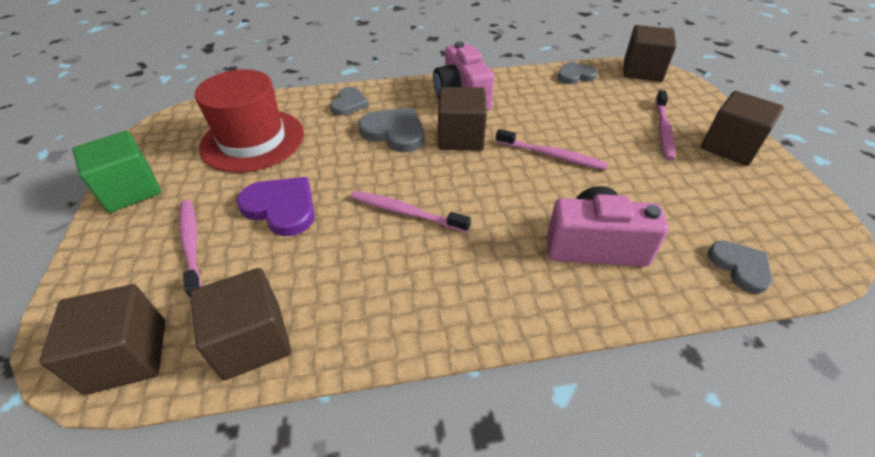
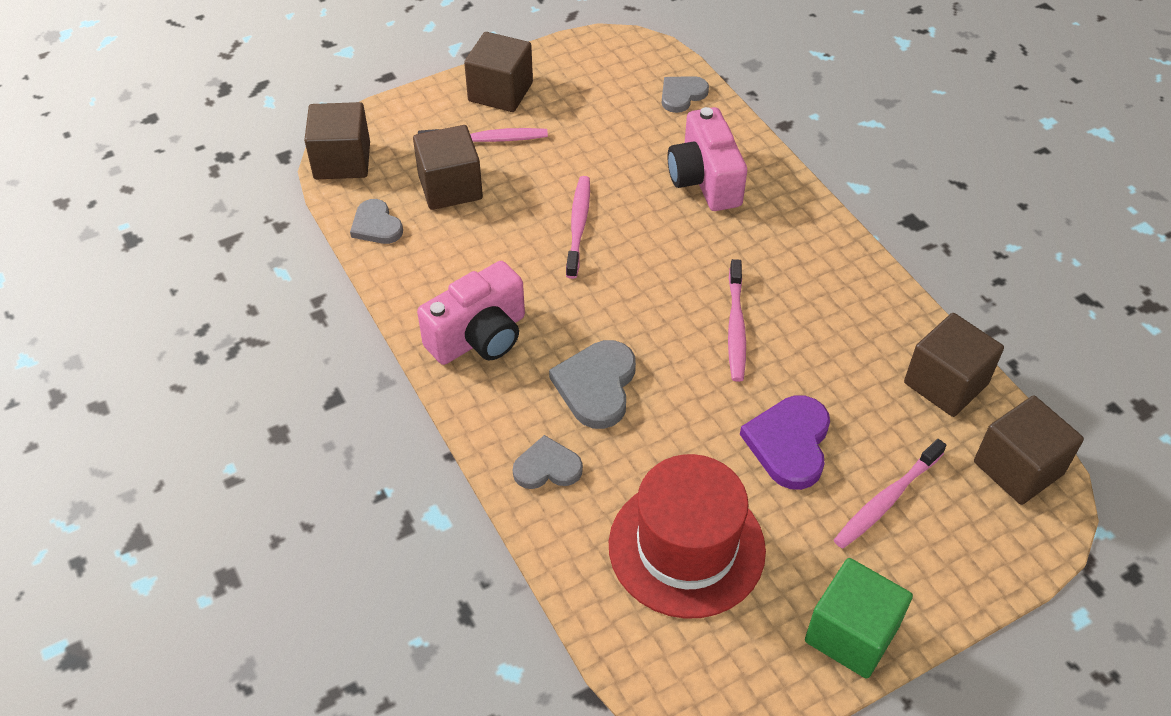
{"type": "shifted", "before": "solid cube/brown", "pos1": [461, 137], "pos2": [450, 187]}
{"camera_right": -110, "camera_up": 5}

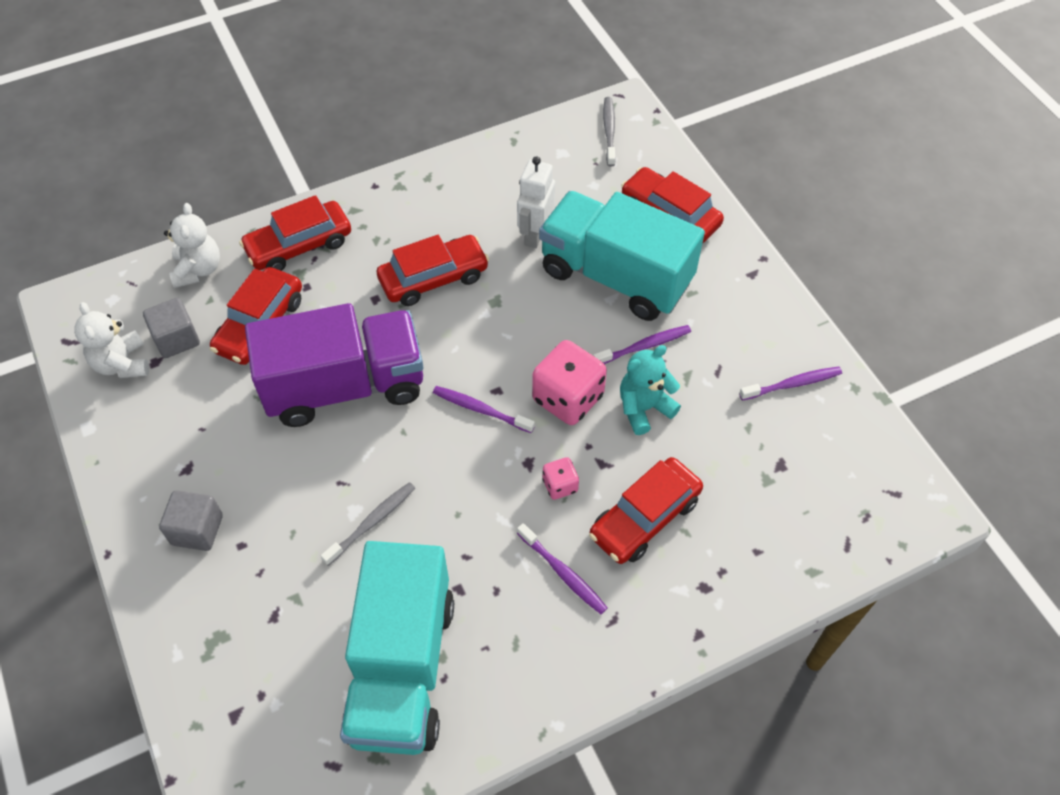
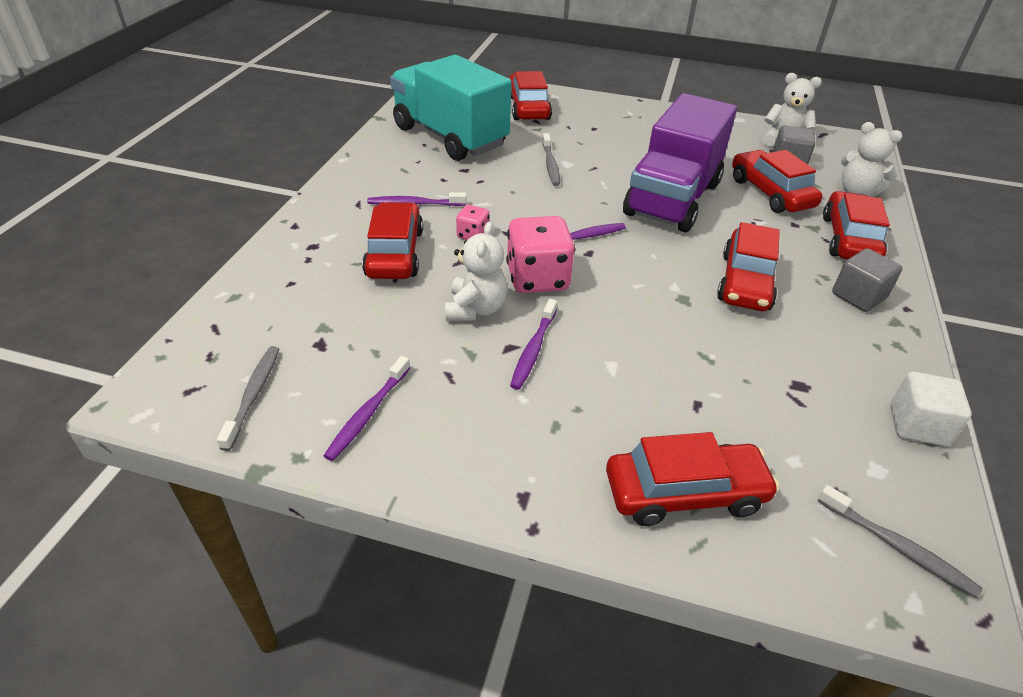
{"type": "shifted", "before": "solid cube/grey", "pos1": [197, 530], "pos2": [858, 296]}
{"type": "gone", "before": "toy robot/white", "pos1": [535, 234]}
{"type": "gone", "before": "toy truck/teal", "pos1": [615, 276]}
{"type": "repainted", "before": "stuffed bear/teal", "after": "stuffed bear/white", "pos1": [644, 408], "pos2": [475, 309]}
{"type": "new", "after": "toothbrush/grey", "pos2": [253, 395]}
{"type": "new", "after": "automobile/crimson", "pos2": [528, 108]}
{"type": "new", "after": "solid cube/white", "pos2": [917, 425]}
{"camera_right": 130, "camera_up": -15}

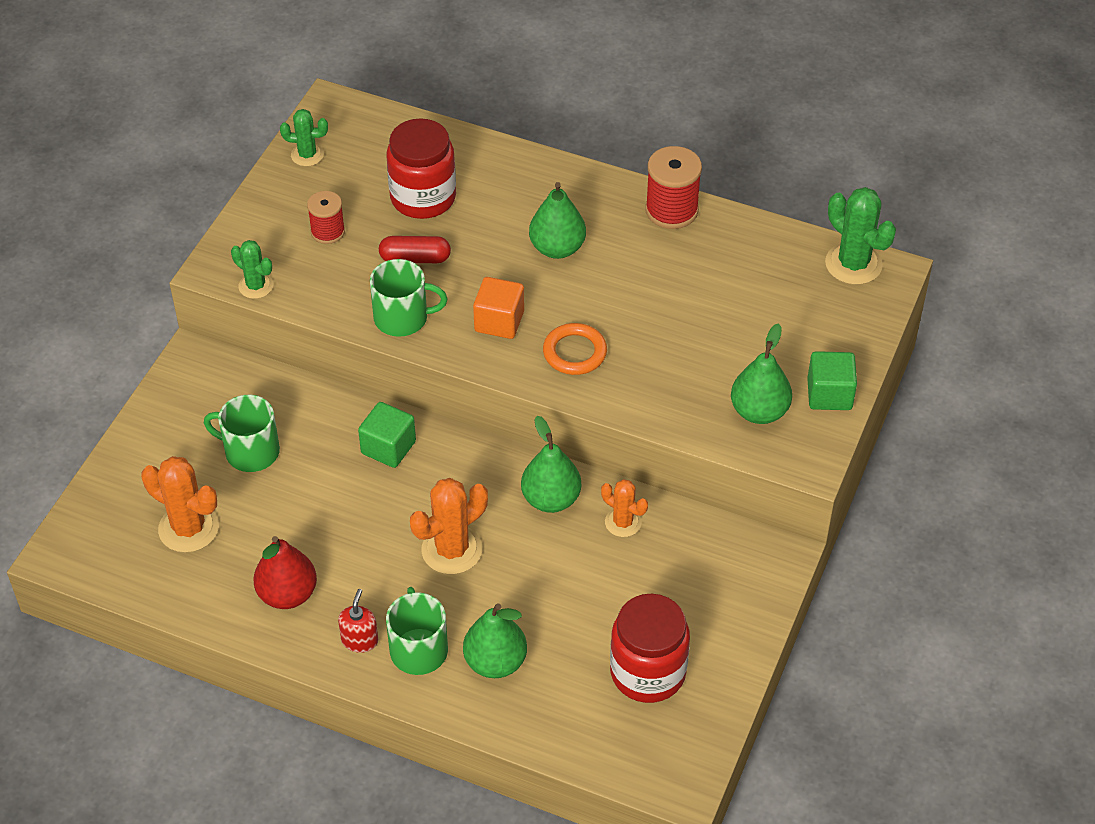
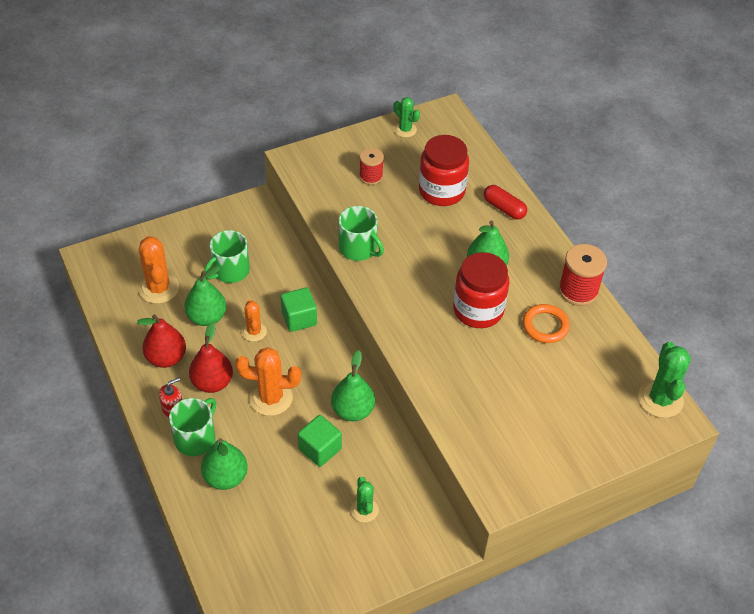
{"type": "rotated", "before": "mug/green", "pos1": [250, 451], "pos2": [230, 271], "turn": -105}
{"type": "shifted", "before": "saguaro cactus/green", "pos1": [256, 286], "pos2": [364, 510]}
{"type": "shifted", "before": "pill shape/crimson", "pos1": [415, 258], "pos2": [504, 208]}
{"type": "gone", "before": "solid cube/orange-coloured", "pos1": [499, 321]}
{"type": "shifted", "before": "ring/orange-coloured", "pos1": [574, 352], "pos2": [545, 326]}
{"type": "shifted", "before": "saguaro cactus/orange-coloured", "pos1": [623, 522], "pos2": [254, 331]}
{"type": "shifted", "before": "jam jar/crimson", "pos1": [648, 672], "pos2": [478, 310]}
{"type": "shifted", "before": "toy pear/green", "pos1": [759, 411], "pos2": [207, 317]}
{"type": "shifted", "before": "solid cube/green", "pos1": [829, 394], "pos2": [320, 449]}
{"type": "new", "after": "toy pear/crimson", "pos2": [212, 382]}
{"camera_right": 40, "camera_up": 0}

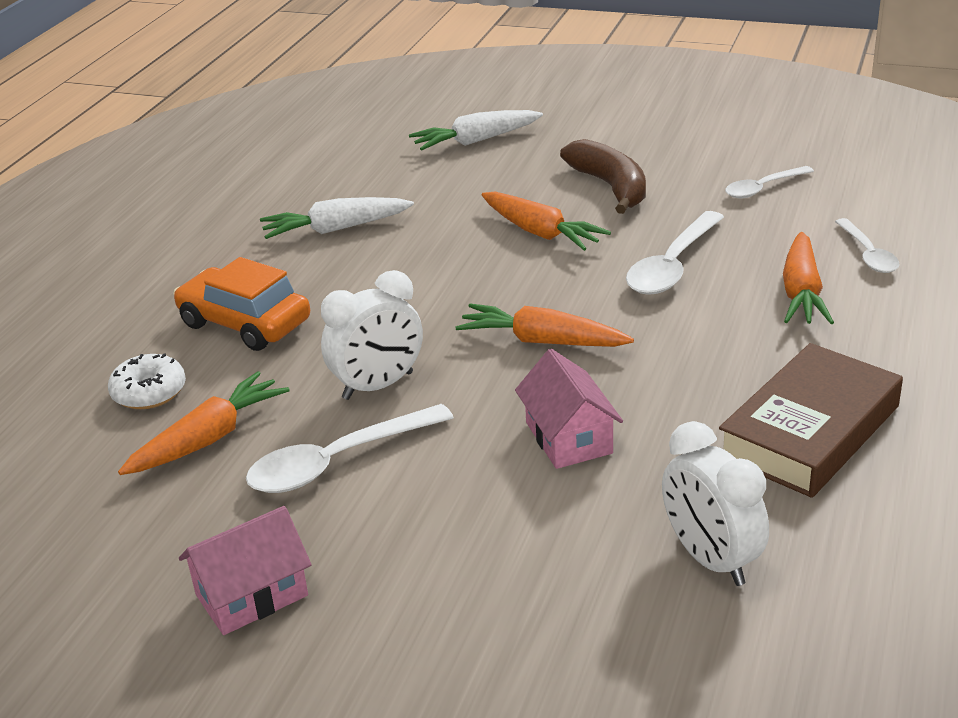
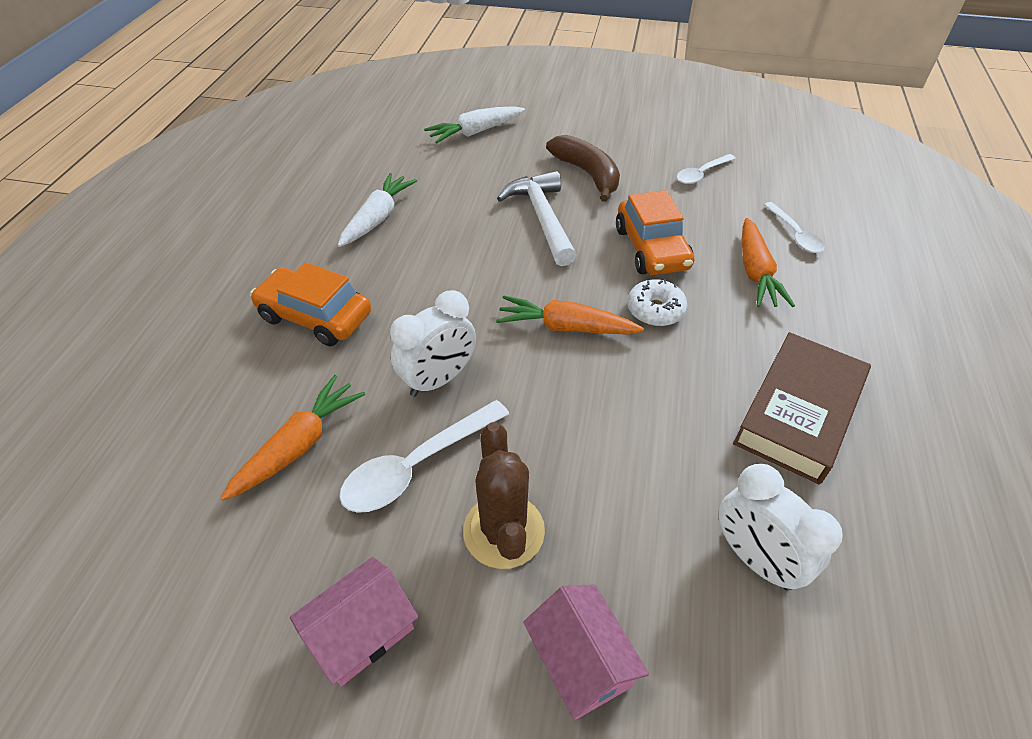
{"type": "shifted", "before": "glazed donut/white", "pos1": [149, 392], "pos2": [655, 310]}
{"type": "rotated", "before": "carrot/white", "pos1": [335, 229], "pos2": [378, 218], "turn": 135}
{"type": "swapped", "before": "carrot/orange-coloured", "after": "claw hammer/white", "pos1": [540, 233], "pos2": [542, 218]}
{"type": "shifted", "before": "house/rosy", "pos1": [568, 438], "pos2": [581, 661]}
{"type": "swapped", "before": "teaspoon/white", "after": "automobile/orange-coloured", "pos1": [672, 266], "pos2": [651, 248]}
{"type": "new", "after": "saguaro cactus/brown", "pos2": [503, 531]}
{"camera_right": -10, "camera_up": 15}

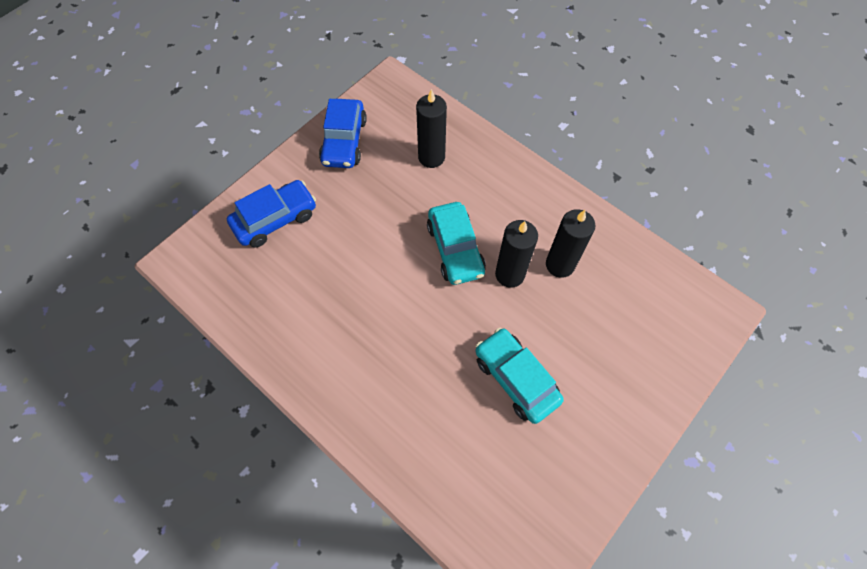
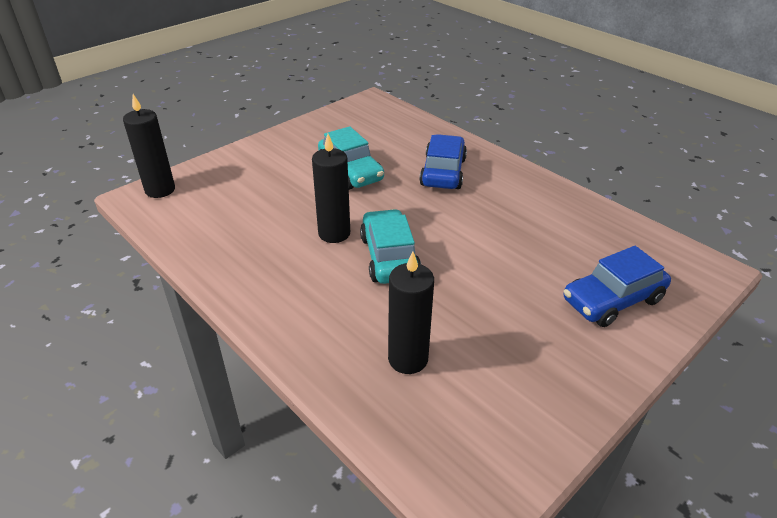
{"type": "shifted", "before": "automobile/blue", "pos1": [344, 141], "pos2": [443, 172]}
{"type": "shifted", "before": "pillar candle/jet-black", "pos1": [560, 264], "pos2": [160, 190]}
{"camera_right": -175, "camera_up": -25}

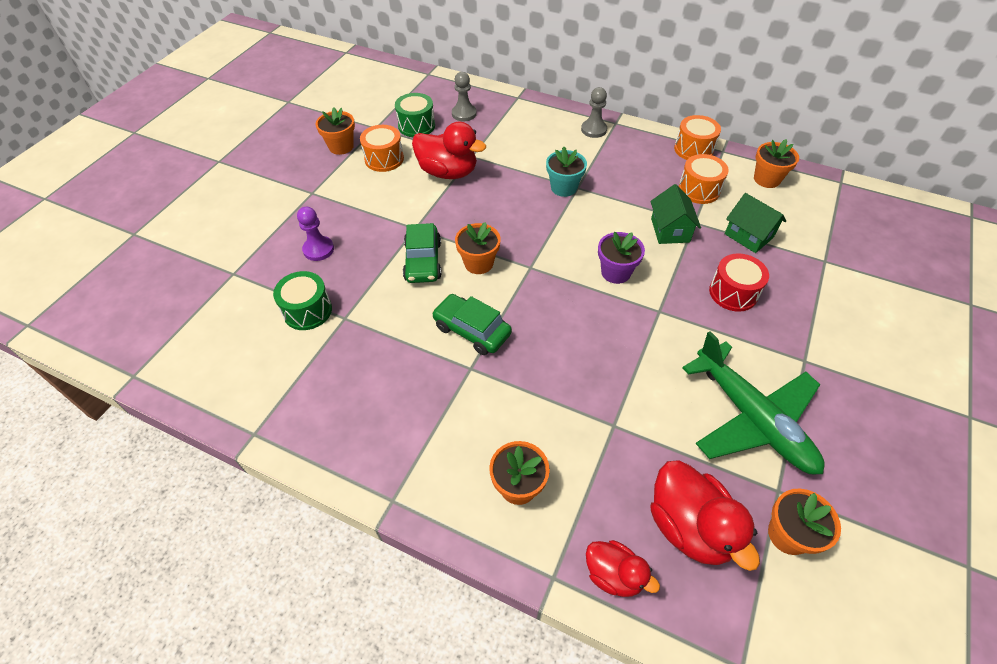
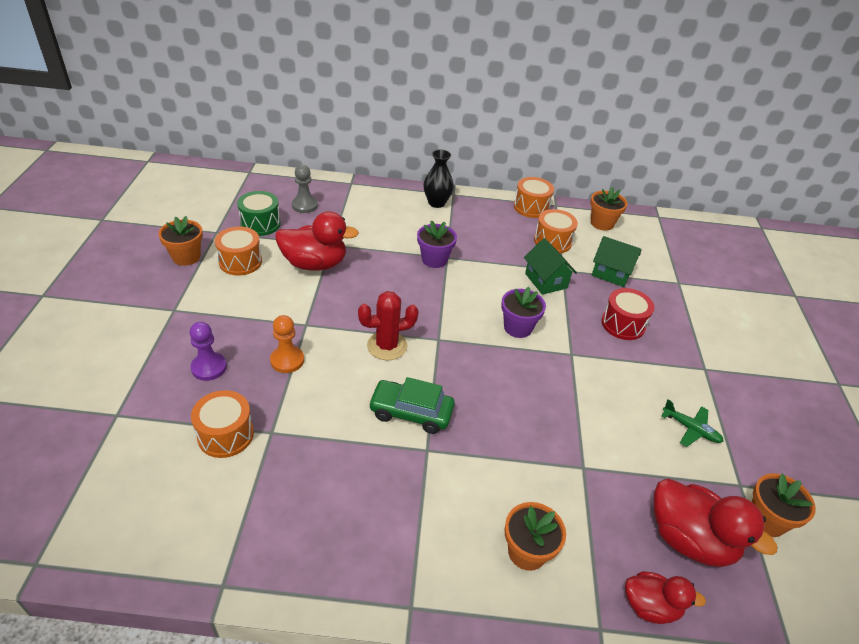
{"type": "repainted", "before": "snare drum/green", "after": "snare drum/orange-coloured", "pos1": [307, 311], "pos2": [225, 435]}
{"type": "gone", "before": "automobile/green", "pos1": [423, 261]}
{"type": "swapped", "before": "potted plant/orange-coloured", "after": "saguaro cactus/crimson", "pos1": [478, 263], "pos2": [387, 346]}
{"type": "repainted", "before": "potted plant/teal", "after": "potted plant/purple", "pos1": [564, 187], "pos2": [434, 259]}
{"type": "swapped", "before": "game pawn/grey", "after": "flower vase/jet-black", "pos1": [593, 130], "pos2": [436, 203]}
{"type": "scaled", "before": "toy plane/green", "pos1": [752, 419], "pos2": [691, 429], "scale": 0.43}
{"type": "new", "after": "game pawn/orange-coloured", "pos2": [287, 360]}
{"camera_right": -25, "camera_up": -10}

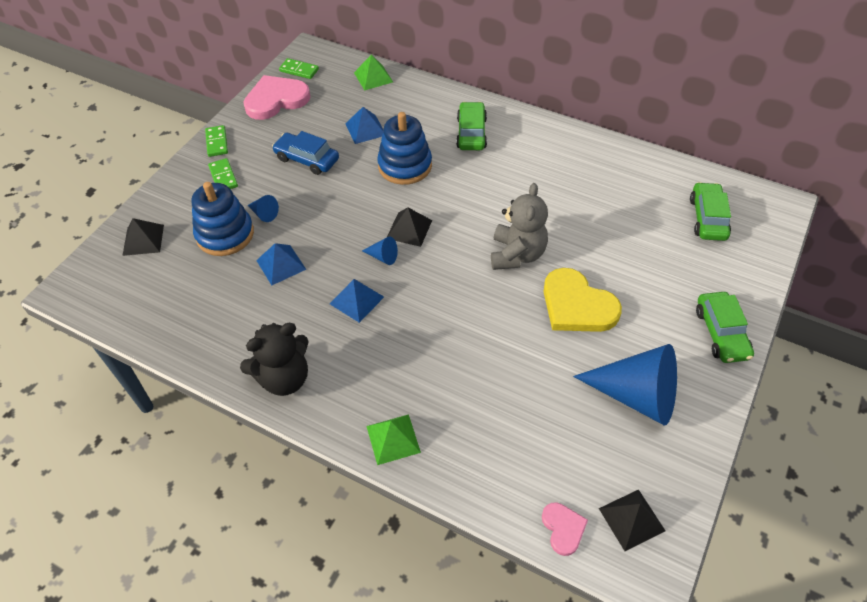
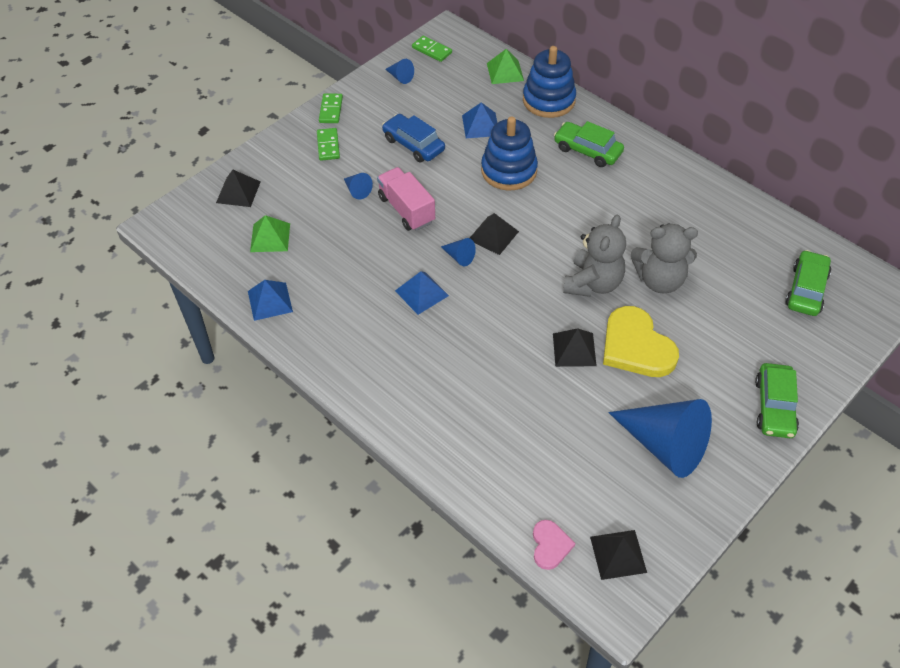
{"type": "shifted", "before": "ring stacker/blue", "pos1": [225, 234], "pos2": [548, 100]}
{"type": "gone", "before": "stuffed bear/jet-black", "pos1": [284, 378]}
{"type": "swapped", "before": "heart/rosy", "after": "cone shape/blue", "pos1": [276, 100], "pos2": [400, 77]}
{"type": "shifted", "before": "solid pyramid/blue", "pos1": [281, 265], "pos2": [270, 301]}
{"type": "shifted", "before": "solid pyramid/green", "pos1": [393, 439], "pos2": [270, 237]}
{"type": "rotated", "before": "automobile/green", "pos1": [471, 133], "pos2": [587, 150], "turn": -75}
{"type": "new", "after": "toy truck/rosy", "pos2": [406, 210]}
{"type": "new", "after": "solid pyramid/jet-black", "pos2": [574, 349]}
{"type": "new", "after": "stuffed bear/grey", "pos2": [659, 280]}
{"camera_right": 15, "camera_up": 0}

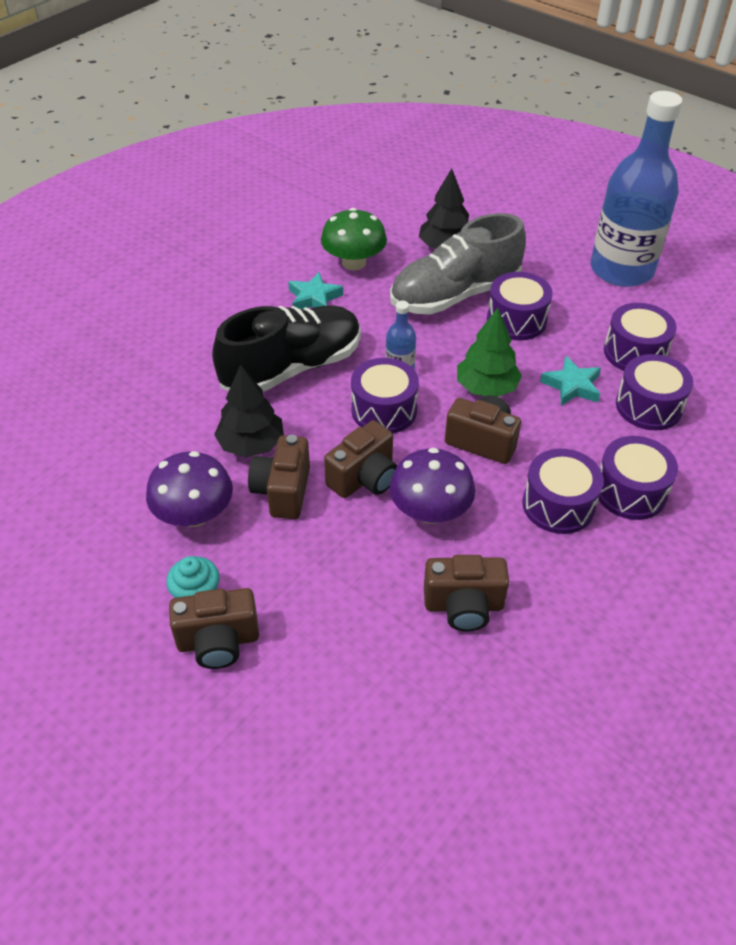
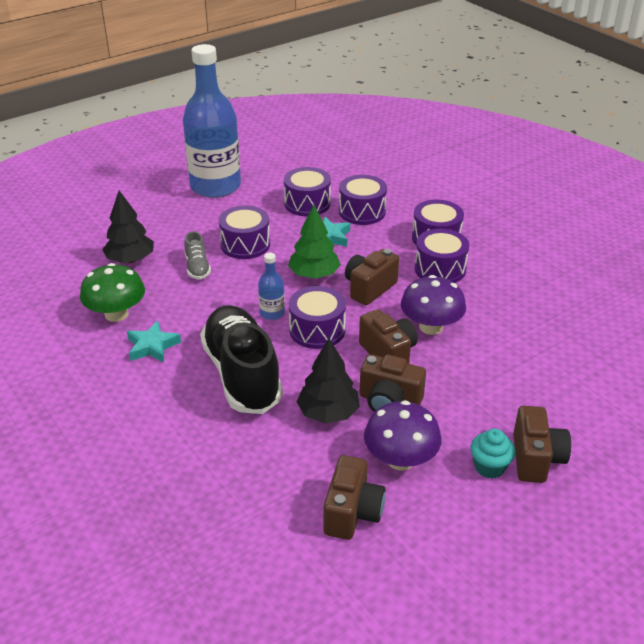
{"type": "scaled", "before": "shoe/grey", "pos1": [455, 295], "pos2": [197, 267], "scale": 0.45}
{"type": "shifted", "before": "compact camera/brown", "pos1": [463, 606], "pos2": [352, 513]}
{"camera_right": -75, "camera_up": -10}

